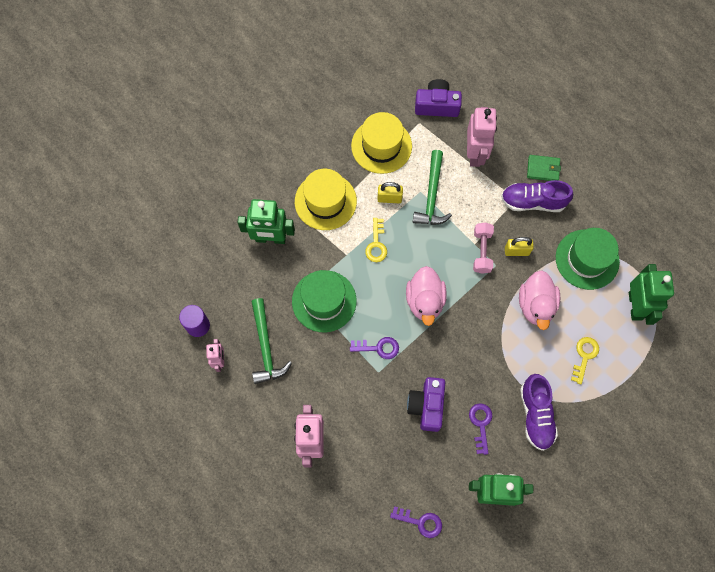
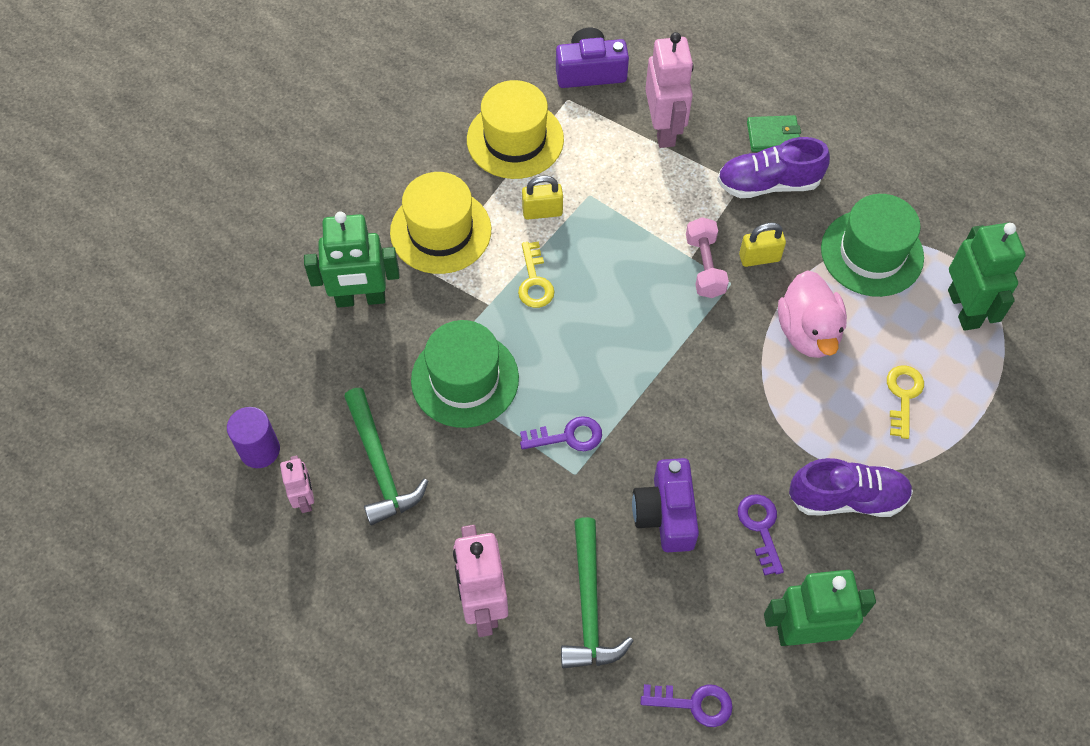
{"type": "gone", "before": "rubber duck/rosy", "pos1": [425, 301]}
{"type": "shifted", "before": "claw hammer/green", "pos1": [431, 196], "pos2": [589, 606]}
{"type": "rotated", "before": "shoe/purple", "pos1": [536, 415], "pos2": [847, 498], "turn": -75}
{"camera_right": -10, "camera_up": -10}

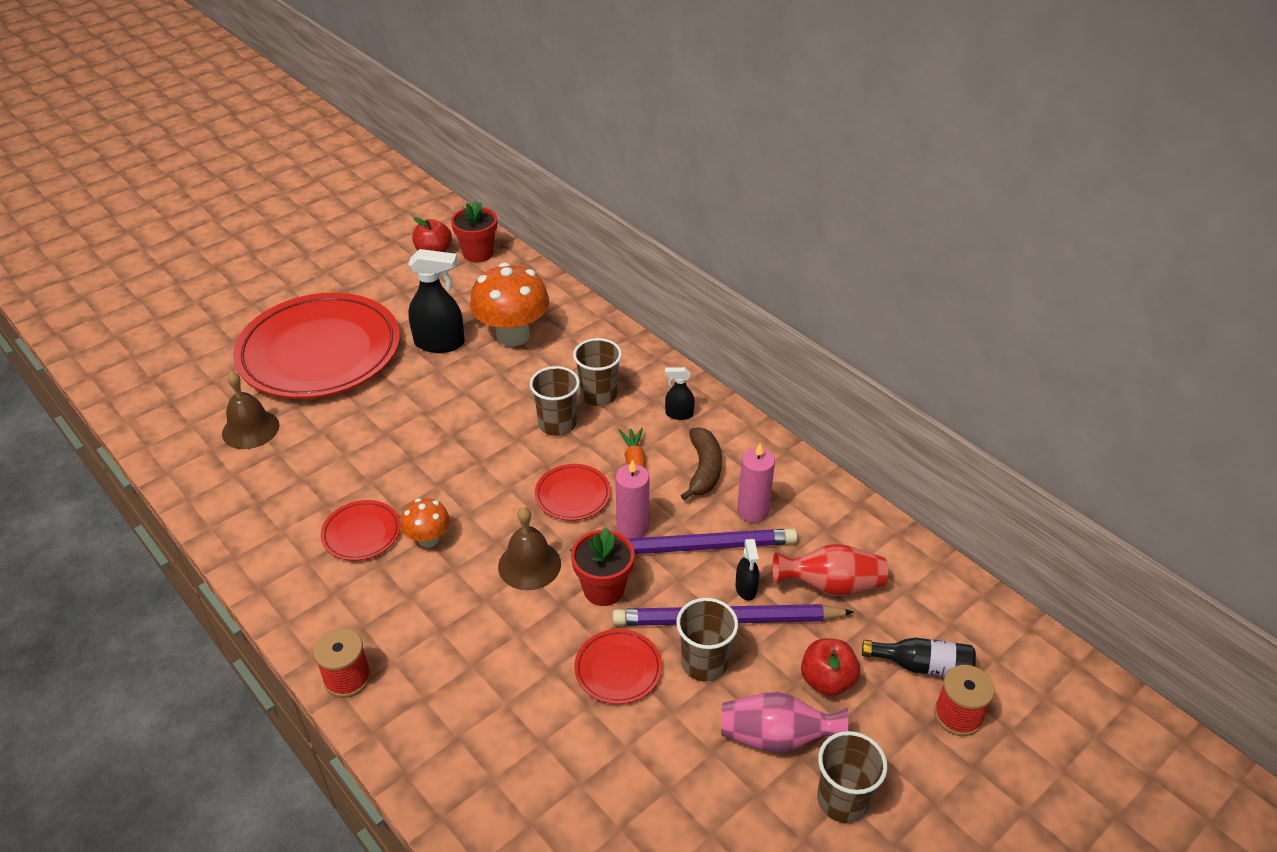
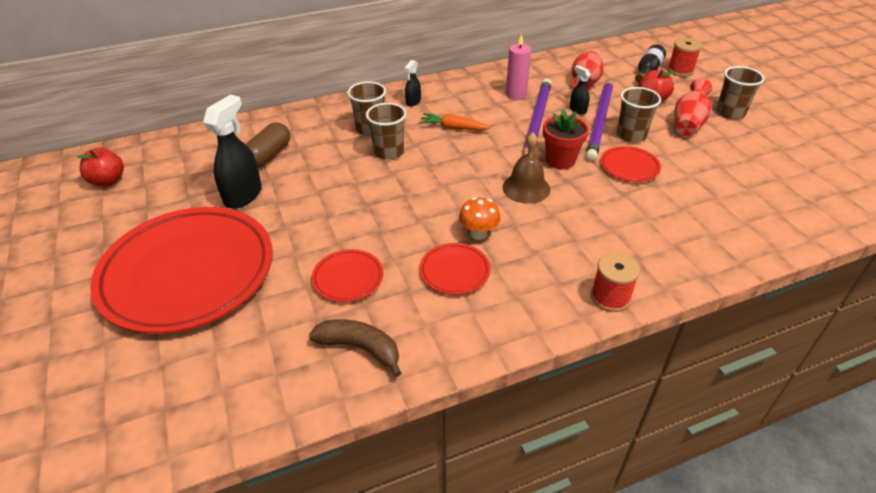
{"type": "gone", "before": "school bell/brown", "pos1": [250, 429]}
{"type": "gone", "before": "potted plant/crimson", "pos1": [478, 253]}
{"type": "swapped", "before": "mushroom/orange-coloured", "after": "pill shape/brown", "pos1": [513, 335], "pos2": [268, 156]}
{"type": "shifted", "before": "plate/crimson", "pos1": [572, 495], "pos2": [348, 278]}
{"type": "gone", "before": "pillar candle/rosy", "pos1": [632, 528]}
{"type": "shifted", "before": "banana fruit/brown", "pos1": [704, 469], "pos2": [360, 348]}
{"type": "repainted", "before": "flower vase/rosy", "after": "flower vase/crimson", "pos1": [777, 737], "pos2": [688, 123]}
{"type": "rotated", "before": "sprayer/jet-black", "pos1": [746, 588], "pos2": [577, 110], "turn": -135}
{"camera_right": -70, "camera_up": 0}

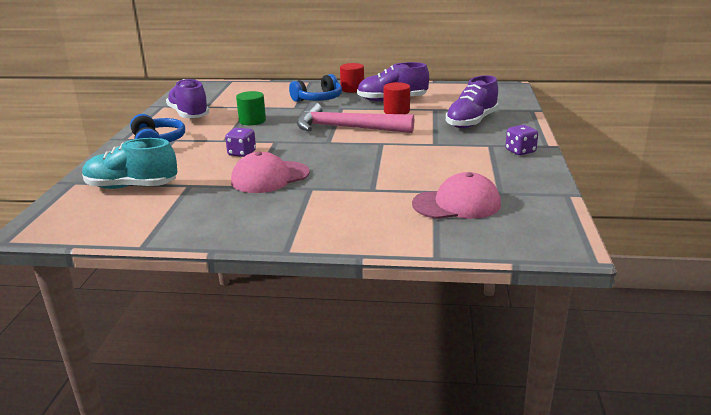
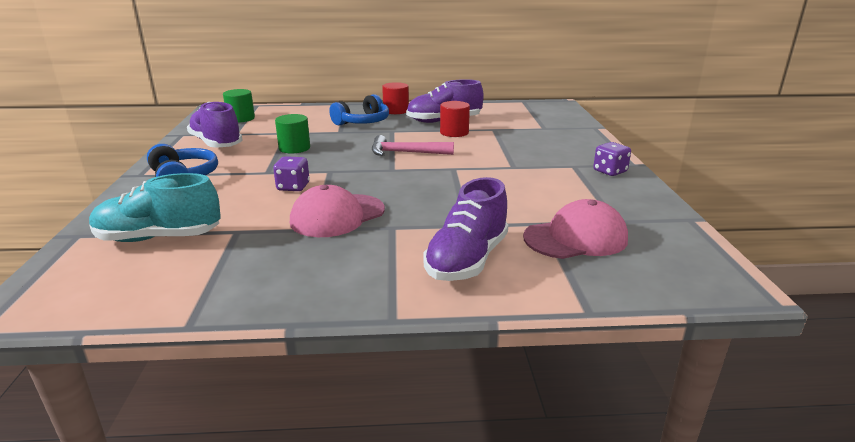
{"type": "scaled", "before": "claw hammer/rosy", "pos1": [345, 128], "pos2": [406, 153], "scale": 0.62}
{"type": "shifted", "before": "shoe/purple", "pos1": [471, 122], "pos2": [467, 260]}
{"type": "new", "after": "cylinder/green", "pos2": [241, 118]}
{"camera_right": -10, "camera_up": 0}

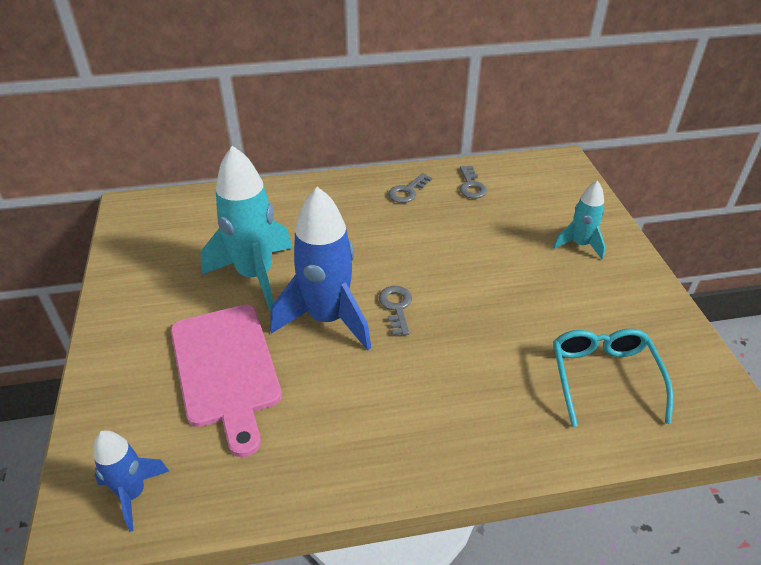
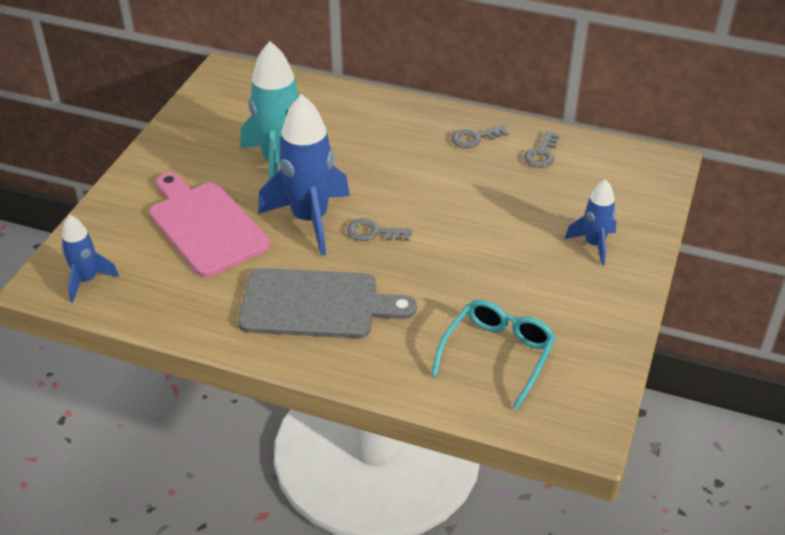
{"type": "rotated", "before": "chopping board/rosy", "pos1": [226, 368], "pos2": [205, 225], "turn": 135}
{"type": "rotated", "before": "latchkey/grey", "pos1": [396, 307], "pos2": [373, 232], "turn": -105}
{"type": "repainted", "before": "toy rocket/teal", "after": "toy rocket/blue", "pos1": [579, 245], "pos2": [594, 244]}
{"type": "new", "after": "chopping board/grey", "pos2": [316, 304]}
{"camera_right": 30, "camera_up": 0}

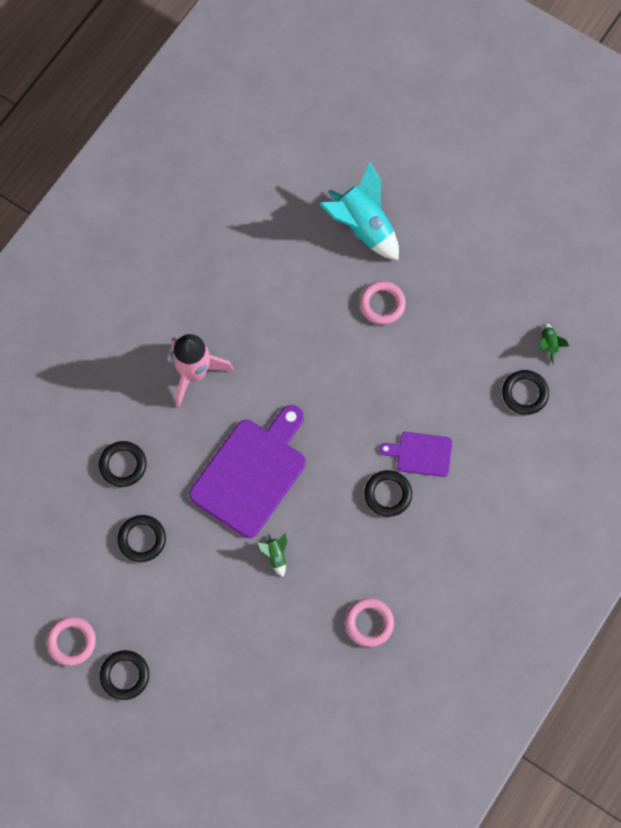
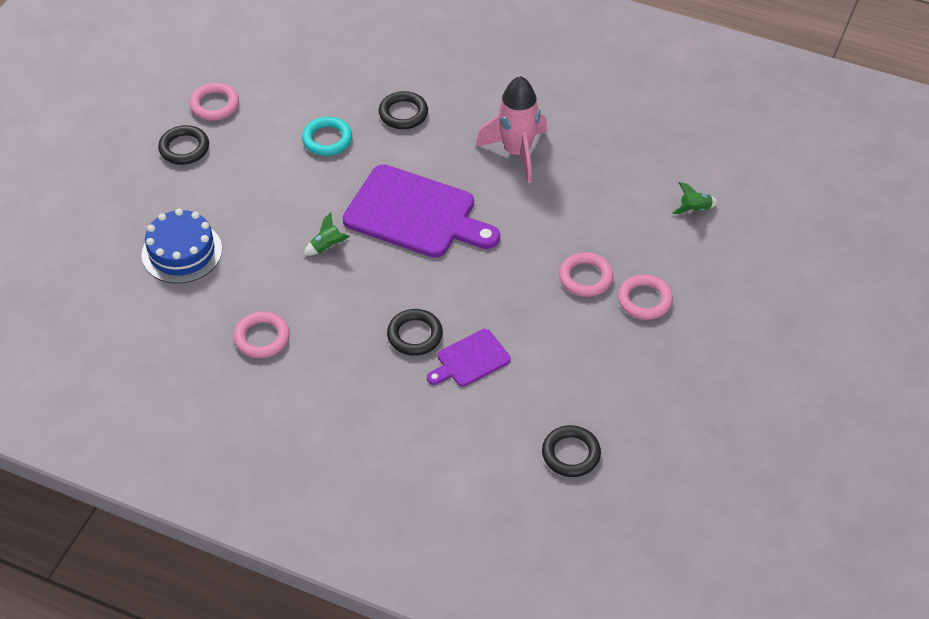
{"type": "repainted", "before": "ring/jet-black", "after": "ring/teal", "pos1": [142, 539], "pos2": [327, 139]}
{"type": "gone", "before": "toy rocket/teal", "pos1": [363, 227]}
{"type": "rotated", "before": "chopping board/purple", "pos1": [421, 454], "pos2": [470, 360], "turn": -120}
{"type": "shifted", "before": "toy rocket/green", "pos1": [549, 344], "pos2": [694, 209]}
{"type": "new", "after": "cake/blue", "pos2": [182, 252]}
{"type": "new", "after": "ring/rosy", "pos2": [585, 277]}
{"camera_right": 80, "camera_up": -20}

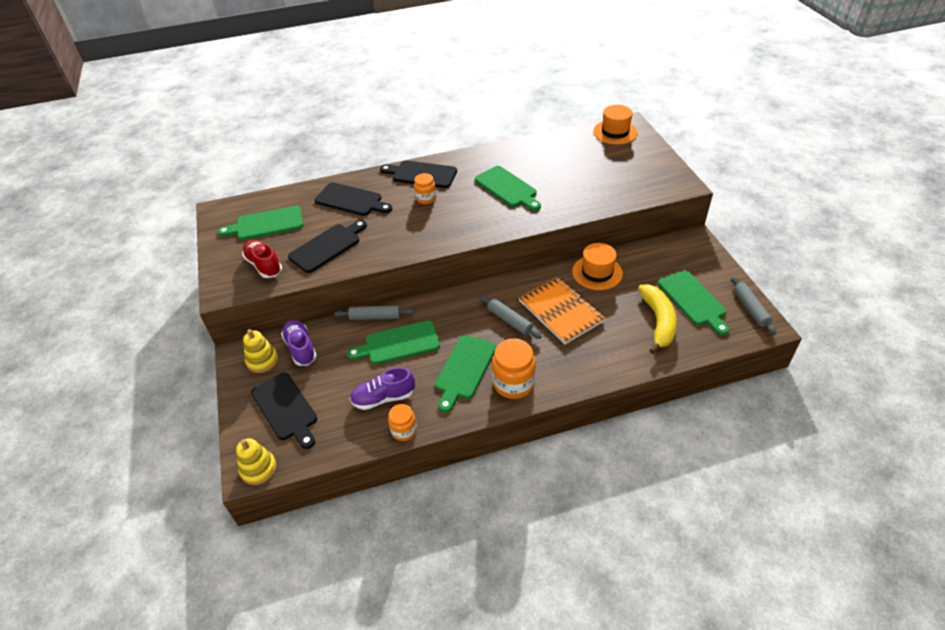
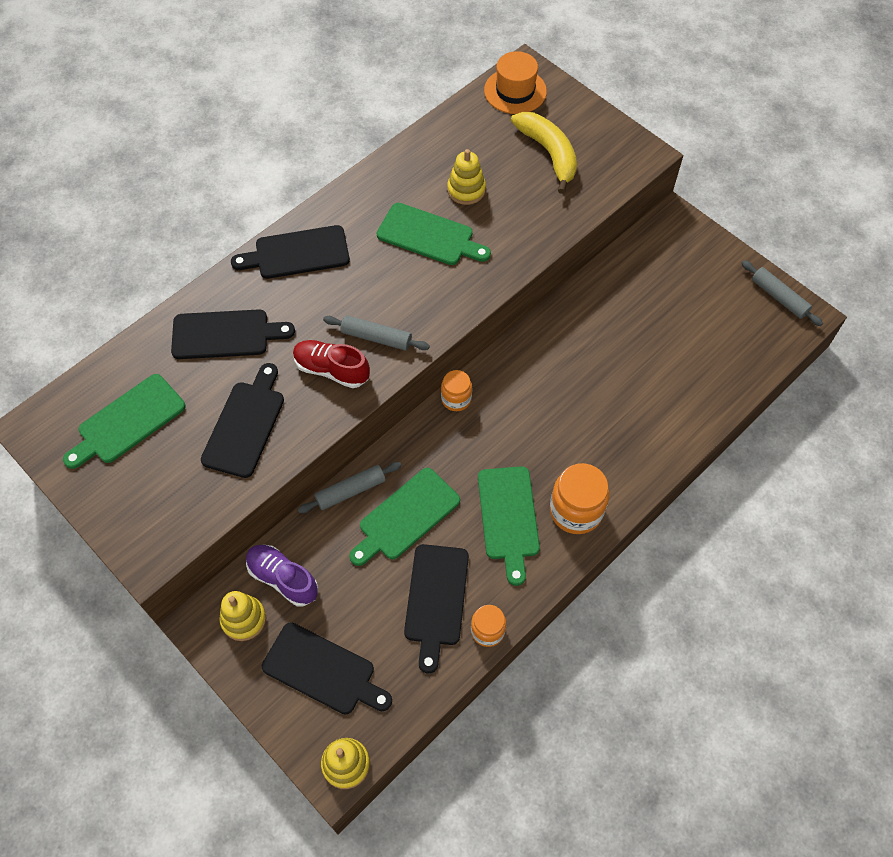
{"type": "shifted", "before": "shoe/crimson", "pos1": [264, 265], "pos2": [331, 370]}
{"type": "swapped", "before": "shoe/purple", "after": "chopping board/jet-black", "pos1": [383, 398], "pos2": [436, 599]}
{"type": "shifted", "before": "jam jar/orange-coloured", "pos1": [426, 198], "pos2": [456, 399]}
{"type": "shifted", "before": "dough roller/grey", "pos1": [509, 320], "pos2": [376, 337]}
{"type": "gone", "before": "notepad/orange-coloured", "pos1": [560, 311]}
{"type": "gone", "before": "tall hat/orange-coloured", "pos1": [597, 272]}
{"type": "shifted", "before": "banana fruit/yellow", "pos1": [658, 322], "pos2": [549, 153]}
{"type": "gone", "before": "chopping board/green", "pos1": [693, 300]}
{"type": "new", "after": "ring stacker/yellow", "pos2": [466, 190]}
{"camera_right": -30, "camera_up": 15}

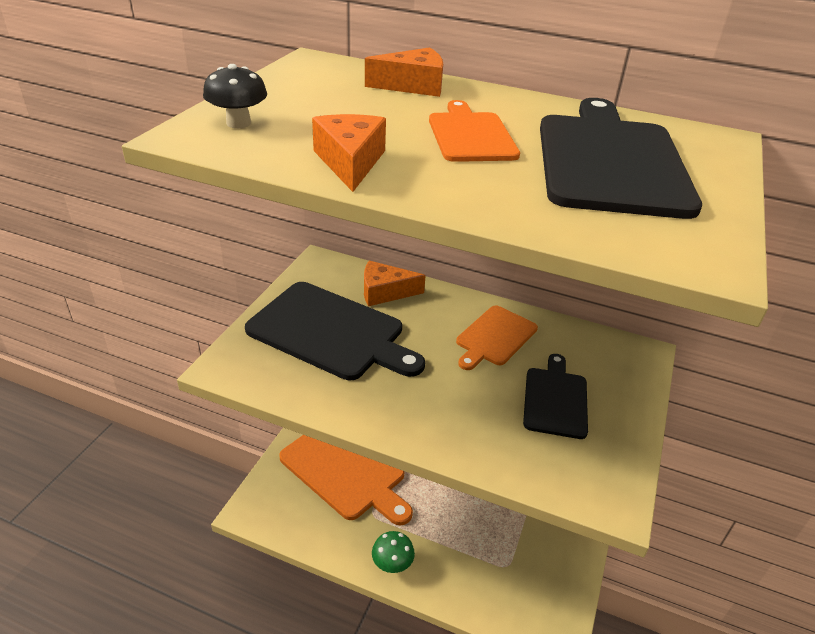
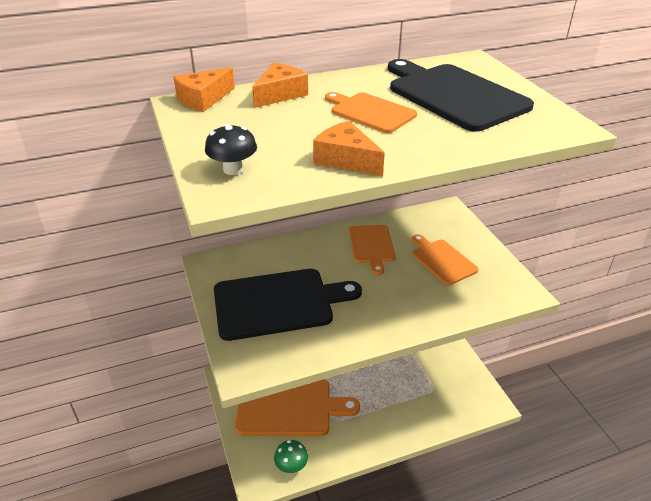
{"type": "shifted", "before": "piece of cheese/orange-coloured", "pos1": [385, 292], "pos2": [203, 99]}
{"type": "shifted", "before": "mushroom/green", "pos1": [392, 564], "pos2": [291, 466]}
{"type": "repainted", "before": "chopping board/jet-black", "after": "chopping board/orange-coloured", "pos1": [555, 399], "pos2": [442, 260]}
{"camera_right": -40, "camera_up": 0}

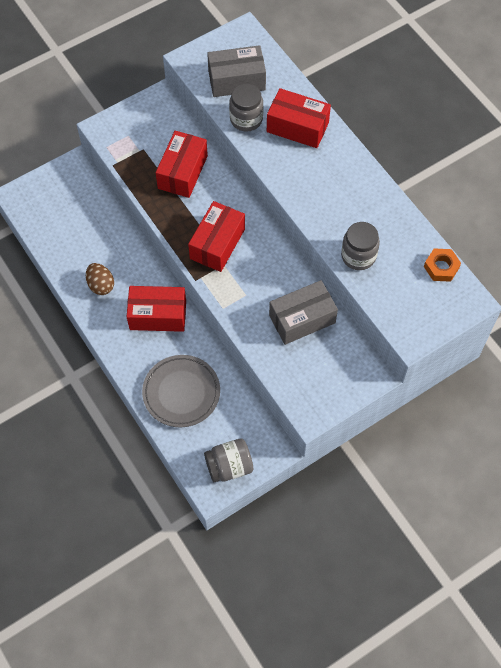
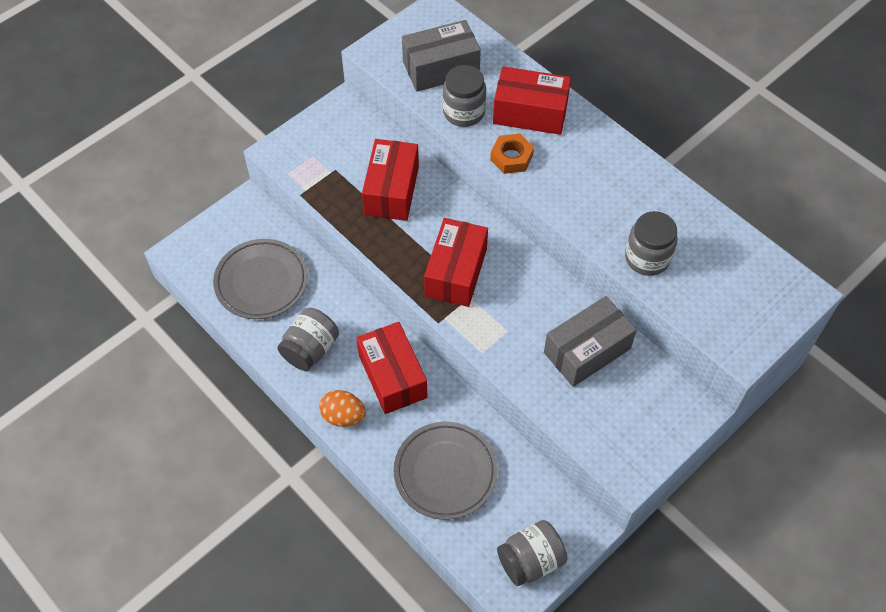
{"type": "swapped", "before": "egg/brown", "after": "jam jar/grey", "pos1": [101, 285], "pos2": [310, 349]}
{"type": "rotated", "before": "box/crimson", "pos1": [158, 315], "pos2": [392, 376], "turn": 75}
{"type": "shifted", "before": "hex nut/orange-coloured", "pos1": [441, 267], "pos2": [511, 157]}
{"type": "new", "after": "plate/grey", "pos2": [261, 282]}
{"type": "new", "after": "egg/orange-coloured", "pos2": [343, 416]}
{"camera_right": -10, "camera_up": -5}

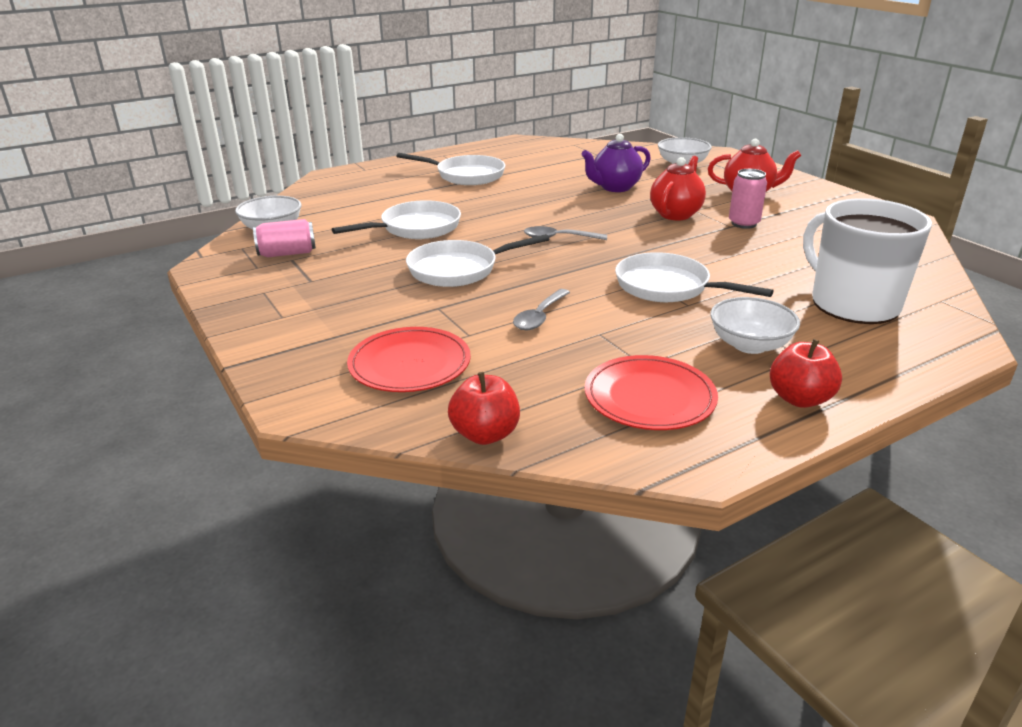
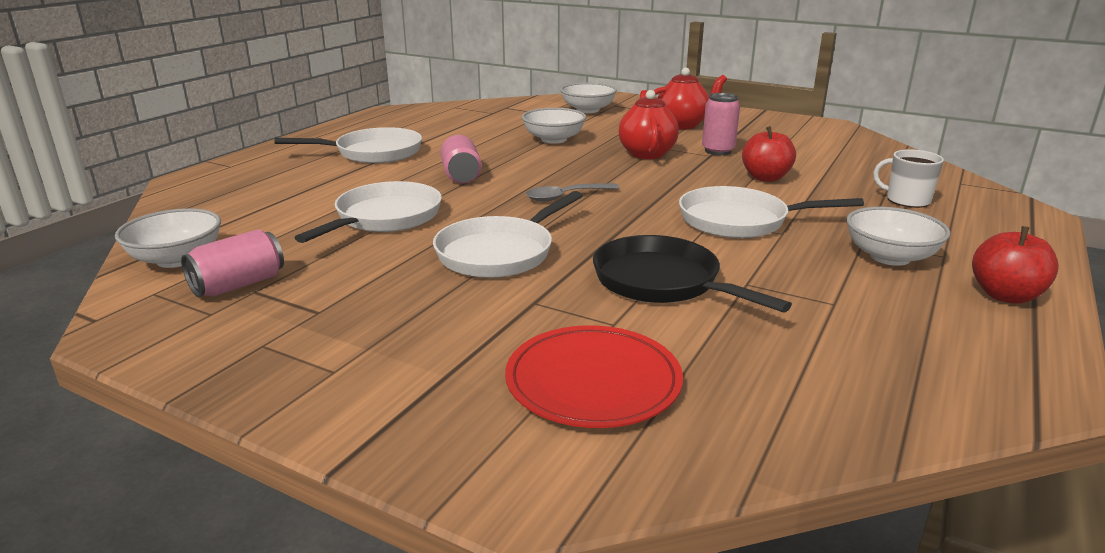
{"type": "shifted", "before": "toy apple/crimson", "pos1": [485, 434], "pos2": [765, 178]}
{"type": "swapped", "before": "teaspoon/grey", "after": "skillet/jet-black", "pos1": [539, 317], "pos2": [662, 282]}
{"type": "swapped", "before": "tea pot/purple", "after": "bowl/white", "pos1": [615, 187], "pos2": [554, 139]}
{"type": "gone", "before": "plate/crimson", "pos1": [649, 397]}
{"type": "scaled", "before": "mug/white", "pos1": [852, 304], "pos2": [906, 200], "scale": 0.48}
{"type": "new", "after": "can/rosy", "pos2": [461, 175]}
{"camera_right": -30, "camera_up": -5}

